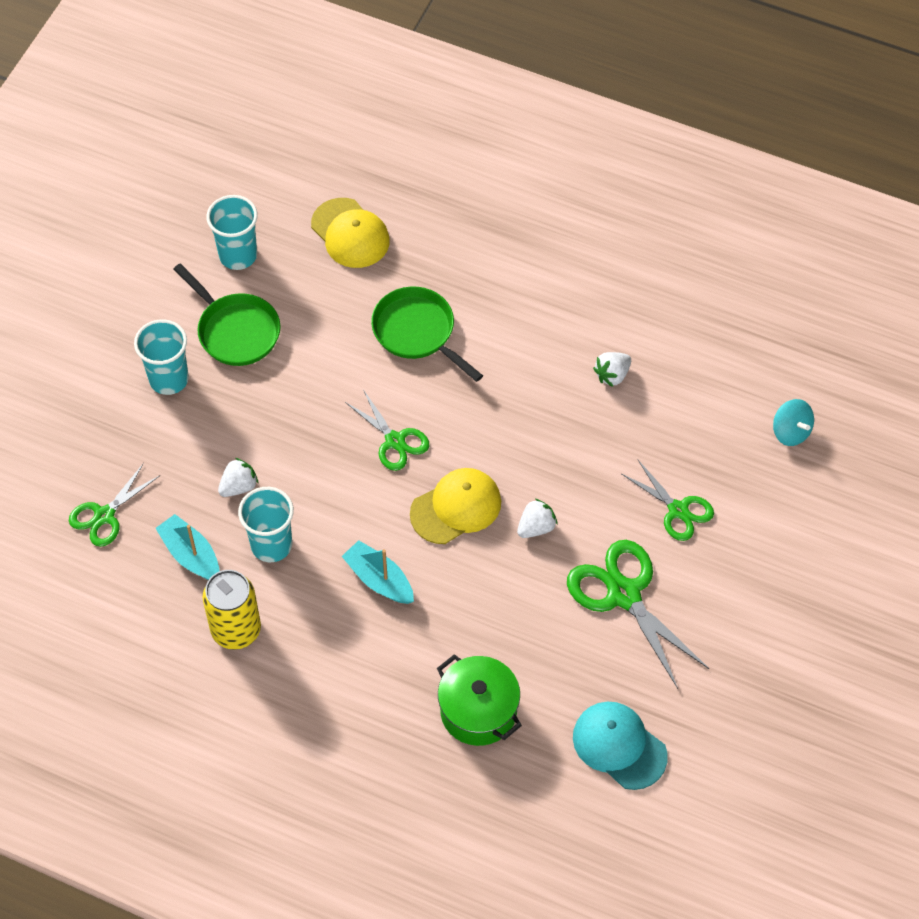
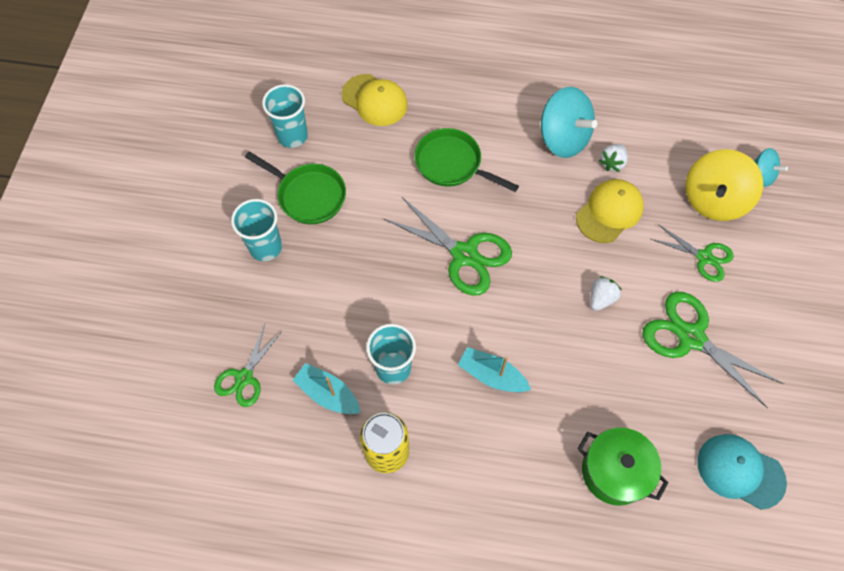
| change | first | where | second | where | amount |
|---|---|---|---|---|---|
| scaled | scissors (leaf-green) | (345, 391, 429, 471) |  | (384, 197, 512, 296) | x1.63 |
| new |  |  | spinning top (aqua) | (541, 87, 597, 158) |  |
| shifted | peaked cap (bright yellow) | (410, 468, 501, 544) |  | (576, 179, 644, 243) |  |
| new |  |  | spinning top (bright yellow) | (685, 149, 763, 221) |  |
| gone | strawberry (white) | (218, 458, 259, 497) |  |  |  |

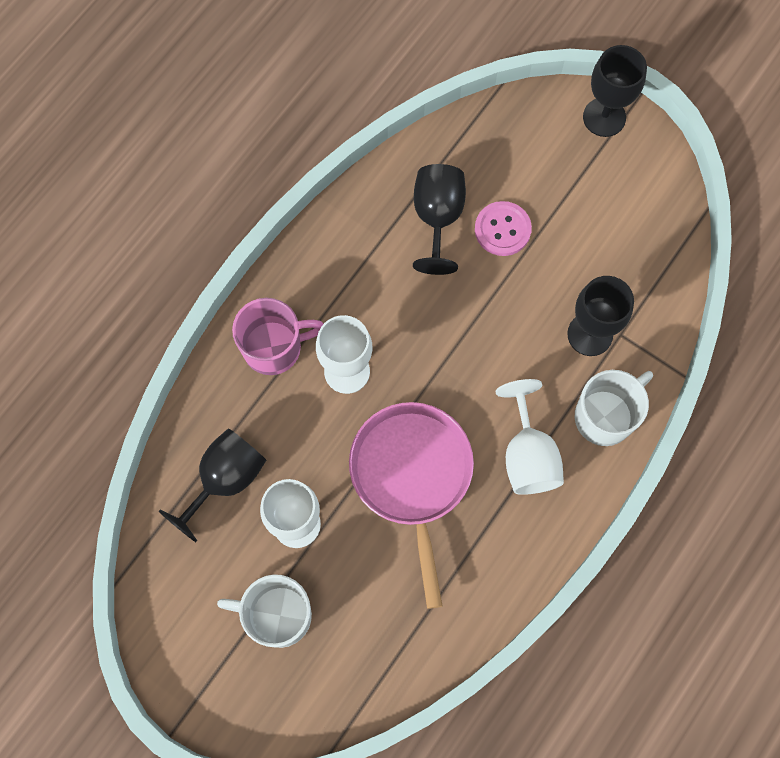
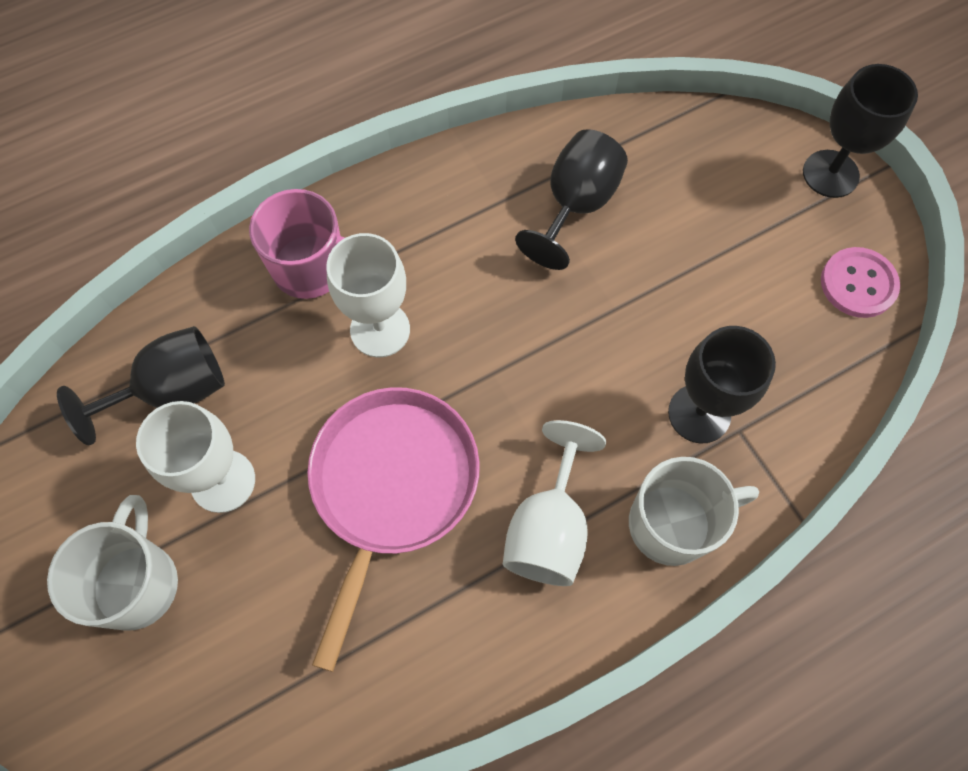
| change | first | where | second | where | amount |
|---|---|---|---|---|---|
| rotated | tea mug (white) | (217, 575, 312, 648) |  | (47, 495, 178, 631) | 60 degrees clockwise |
| shifted | sewing button (pink) | (475, 201, 532, 256) |  | (821, 247, 900, 318) |  |

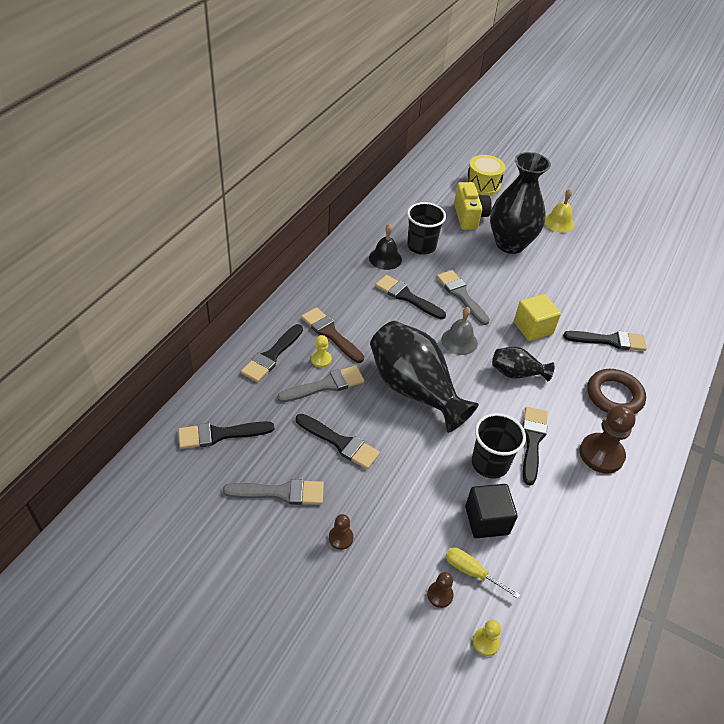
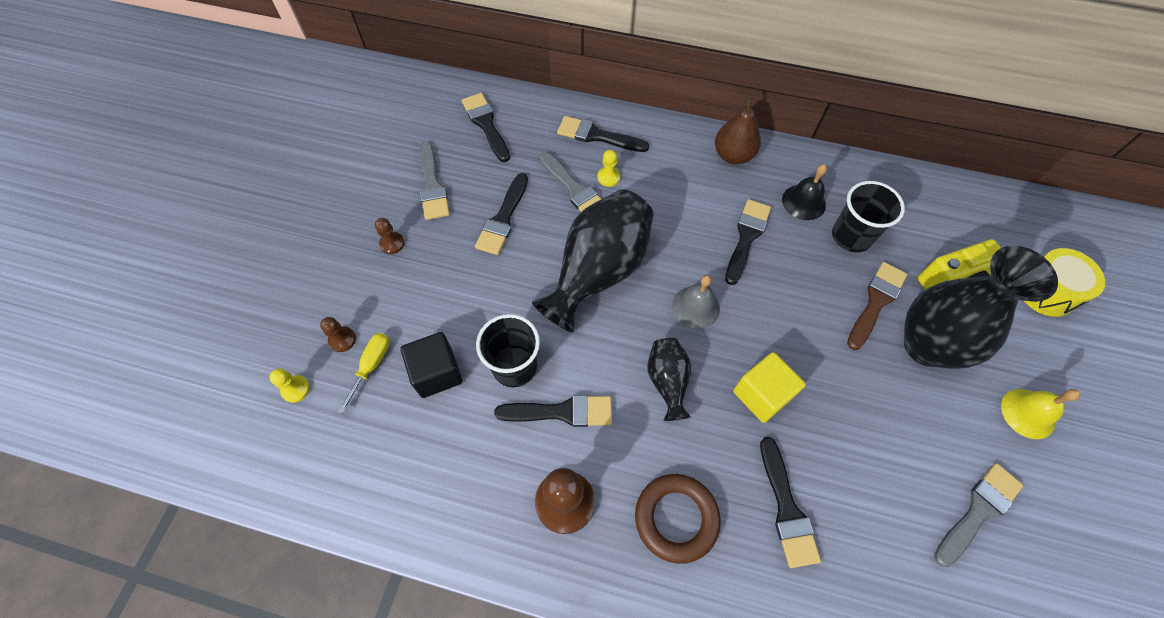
| change | first | where | second | where | amount |
|---|---|---|---|---|---|
| new |  |  | pear fruit (russet) | (715, 97, 761, 164) |  |
| shifted | paintbrush (russet) | (301, 307, 364, 363) |  | (847, 262, 907, 350) |  |
| shifted | paintbrush (grey) | (437, 270, 490, 325) |  | (934, 463, 1023, 567) |  |

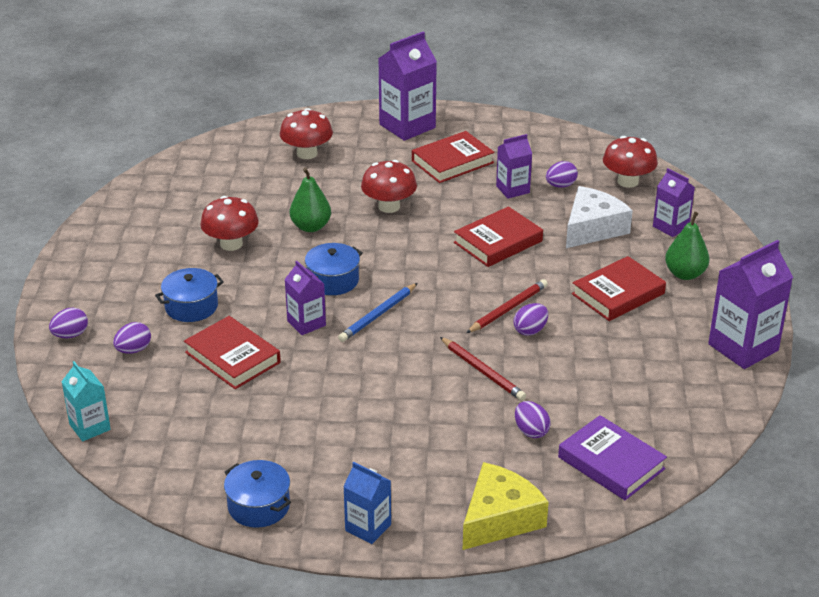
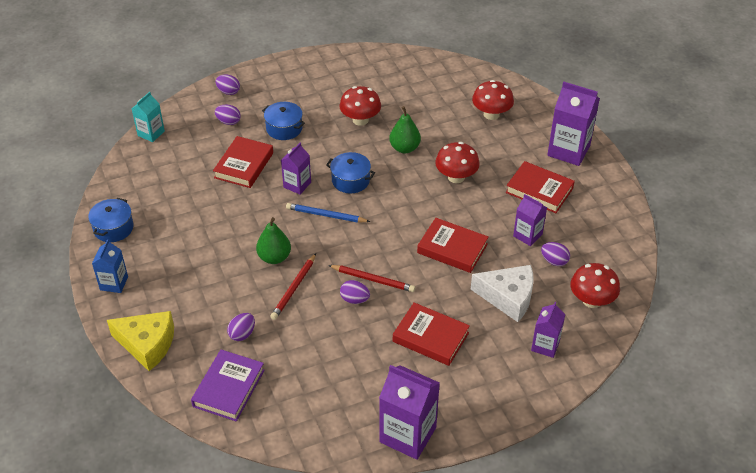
| change | first | where | second | where | amount |
|---|---|---|---|---|---|
| shifted | pear fruit (leaf-green) | (665, 211, 710, 280) |  | (256, 217, 291, 264) |  |

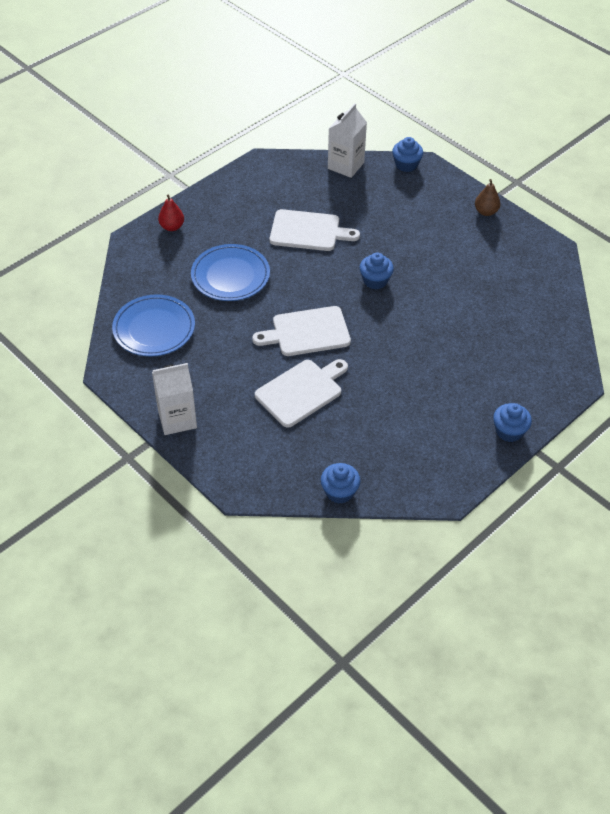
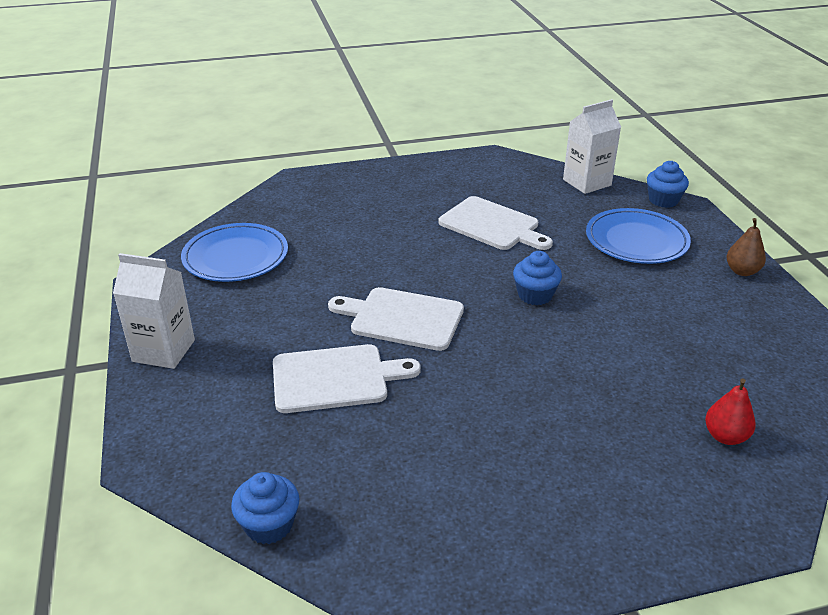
| change | first | where | second | where | amount |
|---|---|---|---|---|---|
| shifted | plate (cobalt) | (191, 244, 270, 301) |  | (586, 208, 691, 264) |  |
| shifted | pear fruit (red) | (158, 195, 184, 231) |  | (705, 379, 756, 445) |  |
| gone | fairy cake (cobalt) | (493, 403, 532, 442) |  |  |  |

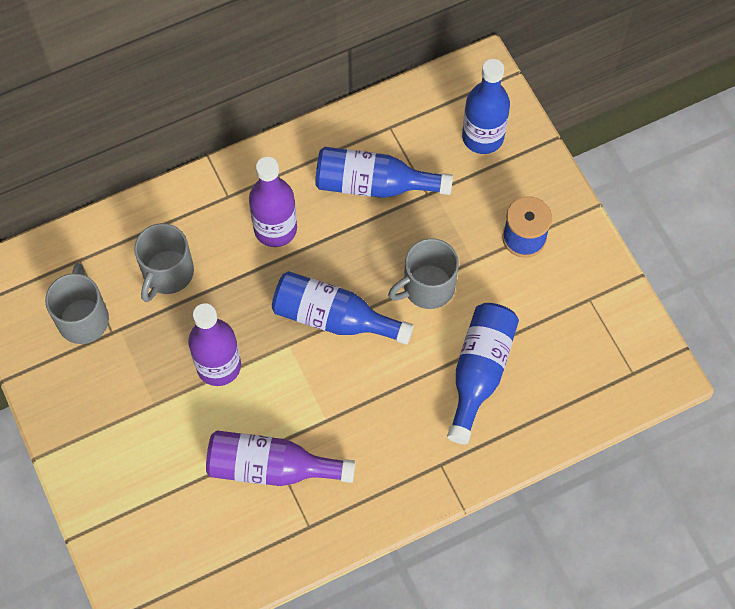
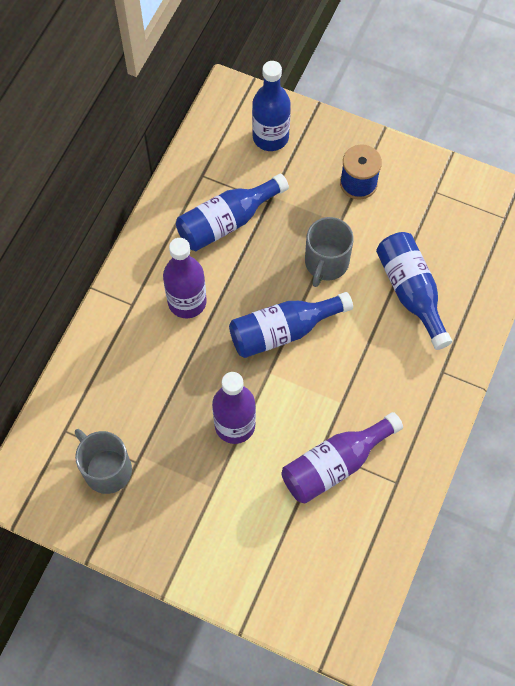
| change | first | where | second | where | amount |
|---|---|---|---|---|---|
| gone | tea mug (grey) | (134, 223, 194, 302) |  |  |  |

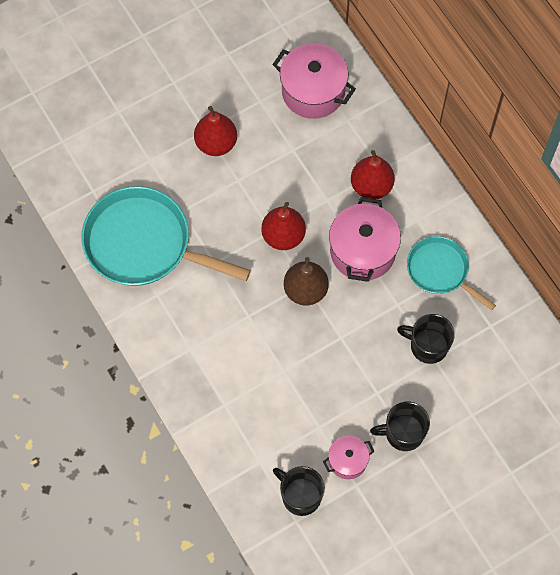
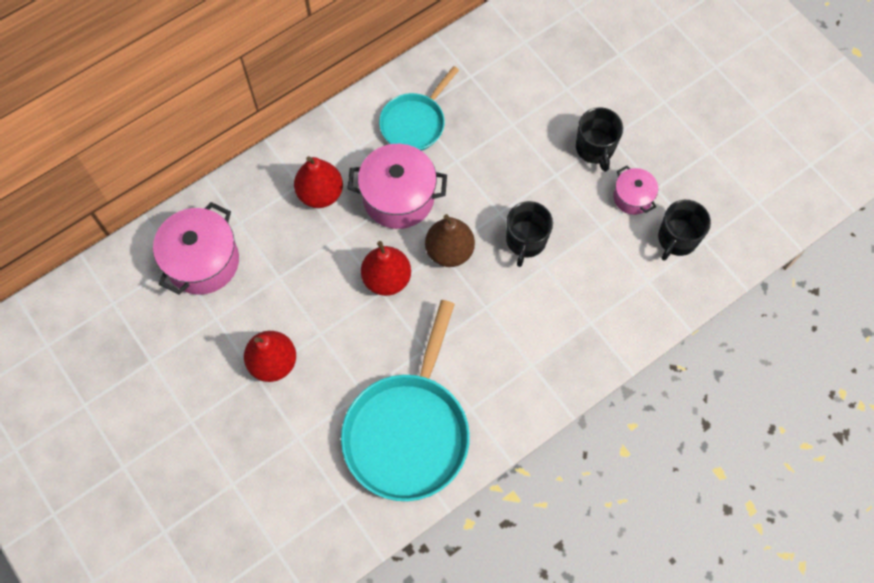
| change | first | where | second | where | amount |
|---|---|---|---|---|---|
| shifted | tea mug (ebony) | (397, 314, 455, 364) |  | (506, 201, 553, 267) |  |

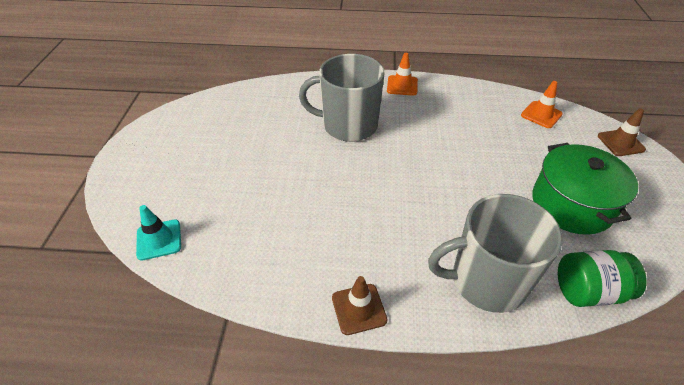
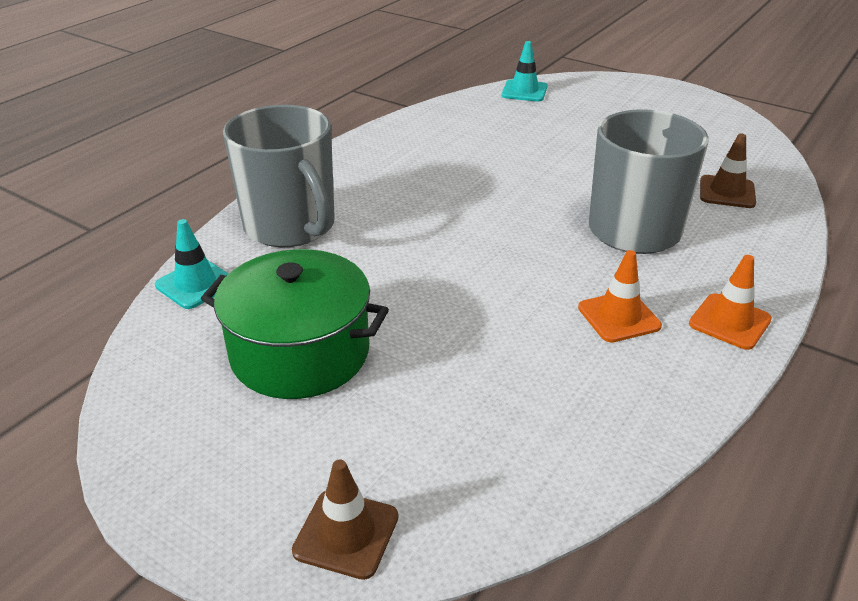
| change | first | where | second | where | amount |
|---|---|---|---|---|---|
| swapped | jam jar (leaf-green) | (558, 250, 647, 307) | safety cone (aqua) | (155, 219, 229, 309) |  |
| rotated | tea mug (grey) | (428, 194, 563, 313) |  | (223, 105, 335, 247) | 120 degrees clockwise |
| shifted | safety cone (orange) | (521, 81, 563, 128) |  | (578, 250, 662, 343) |  |
| shifted | safety cone (russet) | (332, 276, 387, 335) |  | (700, 134, 756, 208) |  |

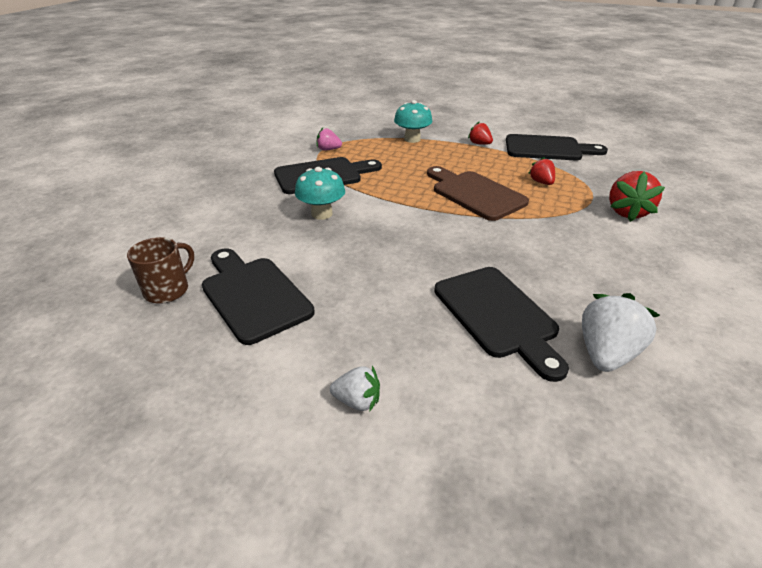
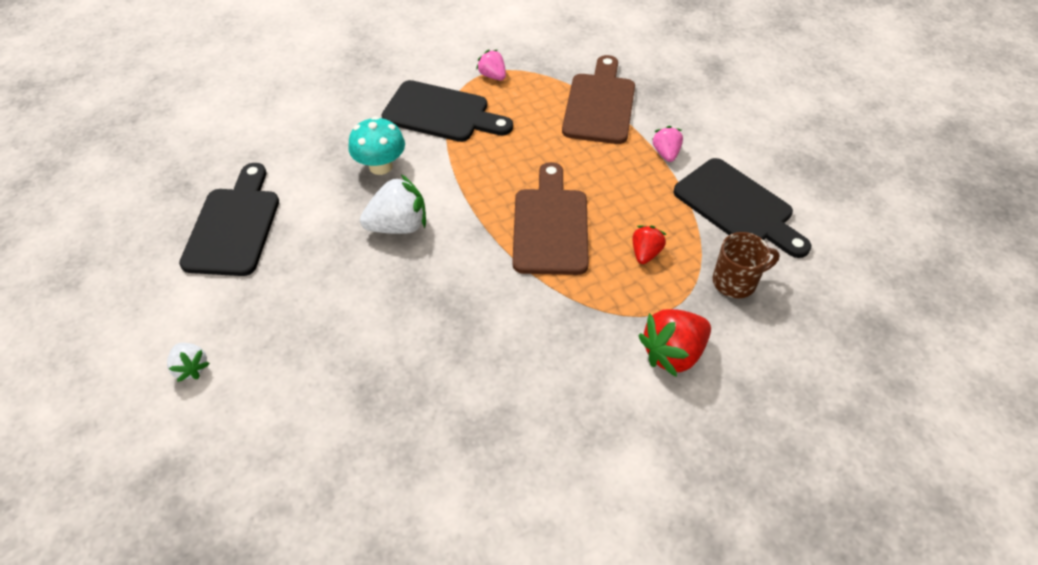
| change | first | where | second | where | amount |
|---|---|---|---|---|---|
| shifted | strawberry (white) | (582, 293, 660, 372) |  | (360, 175, 426, 234) |  |
| swapped | mushroom (aqua) | (394, 100, 432, 143) | chopping board (russet) | (562, 55, 635, 144) |  |
| repainted | strawberry (red) | (468, 122, 493, 145) | strawberry (pink) | (652, 126, 683, 162) |  |
| shifted | tea mug (russet) | (127, 237, 194, 304) |  | (713, 232, 780, 298) |  |
| gone | chopping board (ebony) | (434, 267, 569, 382) |  |  |  |

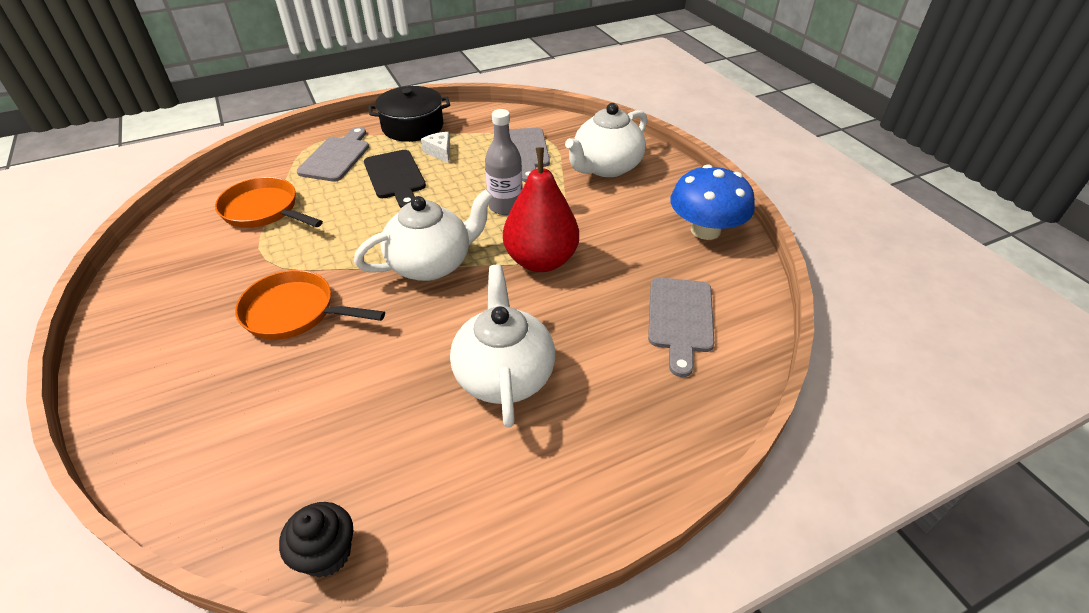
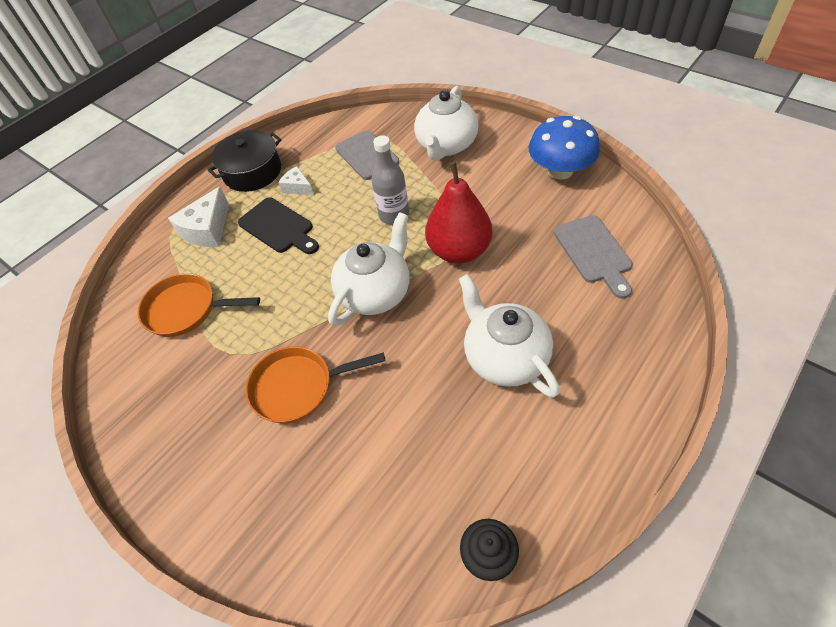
| change | first | where | second | where | amount |
|---|---|---|---|---|---|
| swapped | chopping board (grey) | (297, 127, 369, 182) | cheese wedge (white) | (168, 187, 229, 247) |  |

